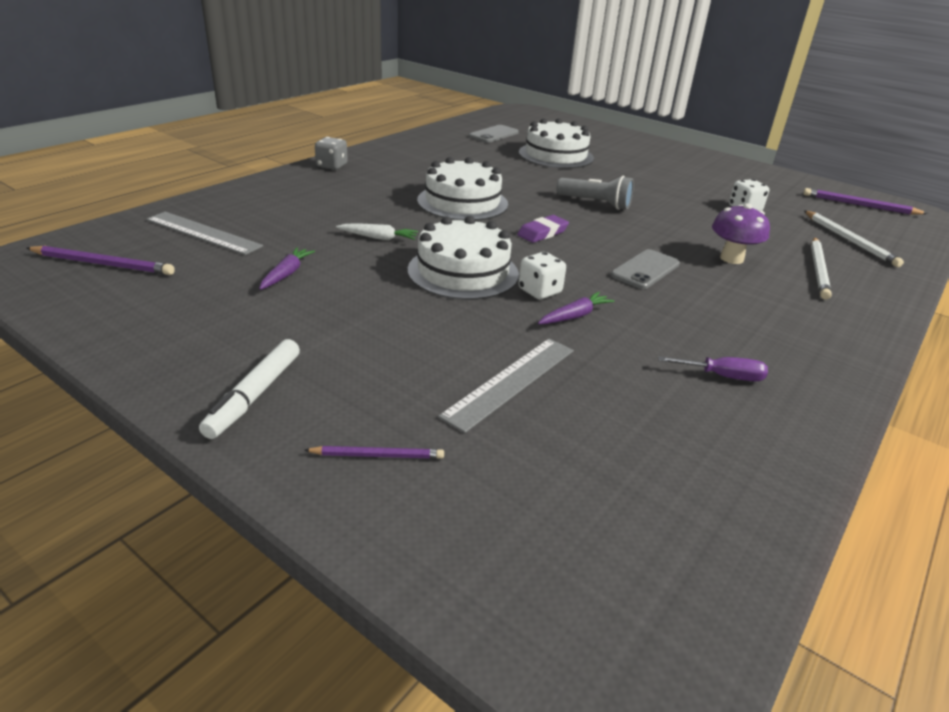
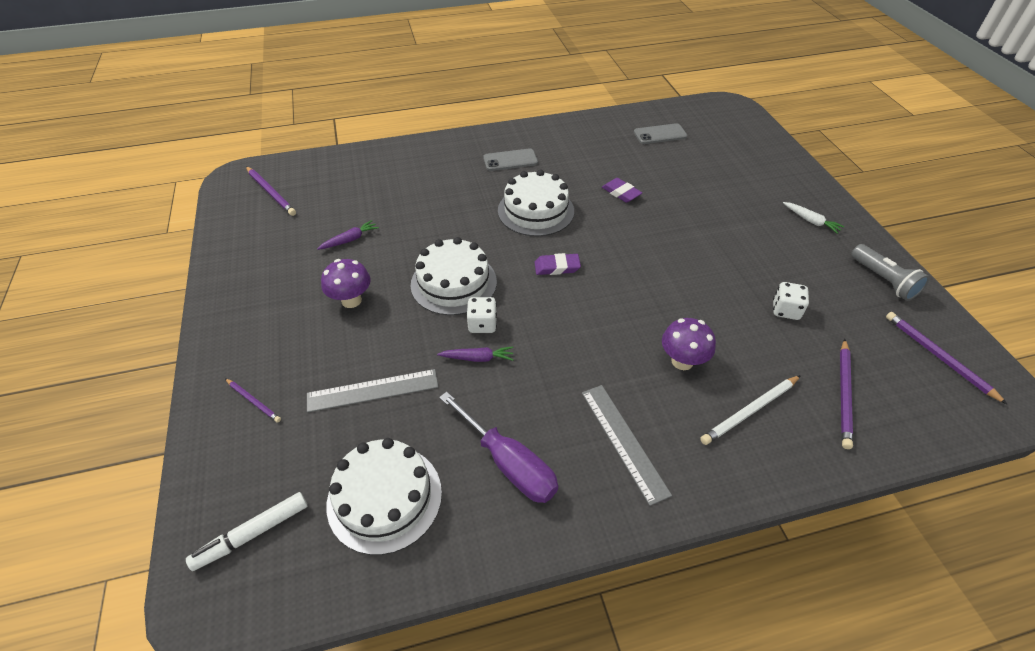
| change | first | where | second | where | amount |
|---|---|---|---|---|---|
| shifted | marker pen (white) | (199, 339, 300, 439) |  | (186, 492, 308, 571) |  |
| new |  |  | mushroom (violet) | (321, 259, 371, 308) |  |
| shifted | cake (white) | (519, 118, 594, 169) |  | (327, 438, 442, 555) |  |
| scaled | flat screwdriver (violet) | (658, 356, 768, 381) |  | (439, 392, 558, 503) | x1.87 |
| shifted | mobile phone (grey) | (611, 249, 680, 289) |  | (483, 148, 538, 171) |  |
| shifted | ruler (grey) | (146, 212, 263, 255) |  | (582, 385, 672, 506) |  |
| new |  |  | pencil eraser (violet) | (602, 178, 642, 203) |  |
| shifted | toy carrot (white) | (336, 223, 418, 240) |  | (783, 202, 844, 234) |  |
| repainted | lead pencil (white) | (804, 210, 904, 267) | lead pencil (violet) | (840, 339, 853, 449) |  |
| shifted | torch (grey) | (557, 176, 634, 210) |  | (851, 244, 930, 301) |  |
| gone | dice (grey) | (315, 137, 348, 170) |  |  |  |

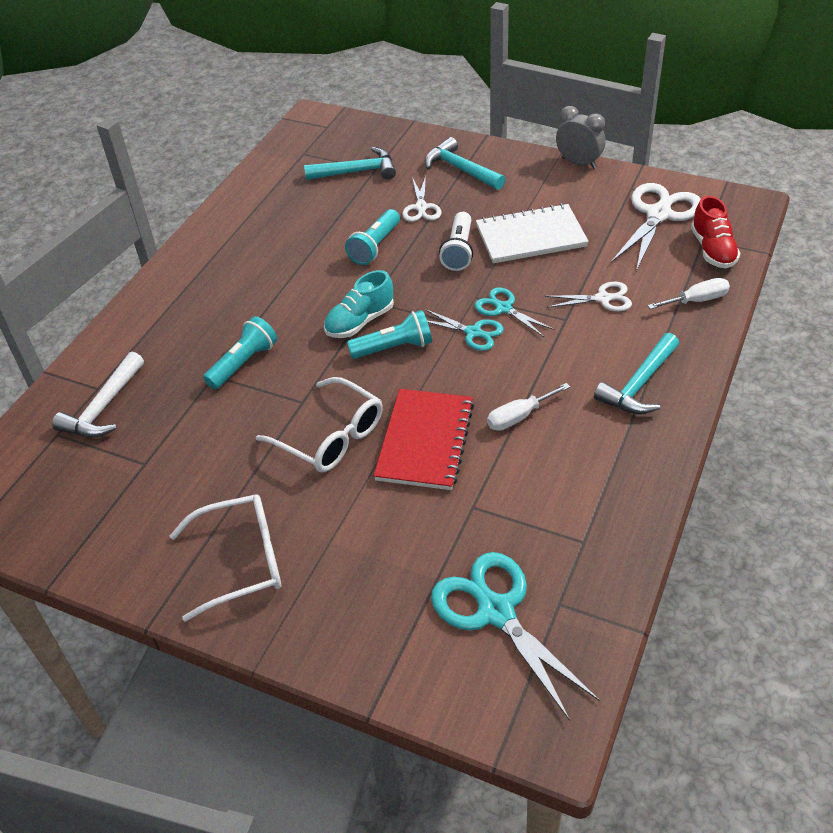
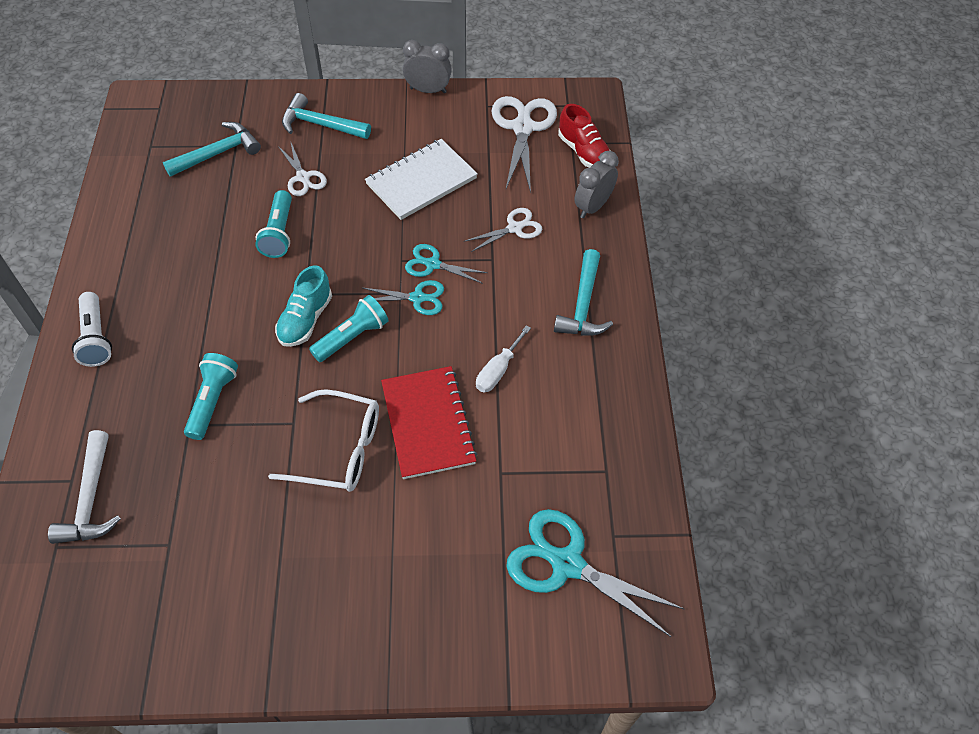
| change | first | where | second | where | amount |
|---|---|---|---|---|---|
| shifted | torch (white) | (439, 212, 473, 271) |  | (72, 292, 112, 367) |  |
| swapped | flat screwdriver (white) | (647, 278, 730, 309) | clock (grey) | (574, 151, 619, 218) |  |
| gone | spectacles (white) | (170, 494, 281, 622) |  |  |  |

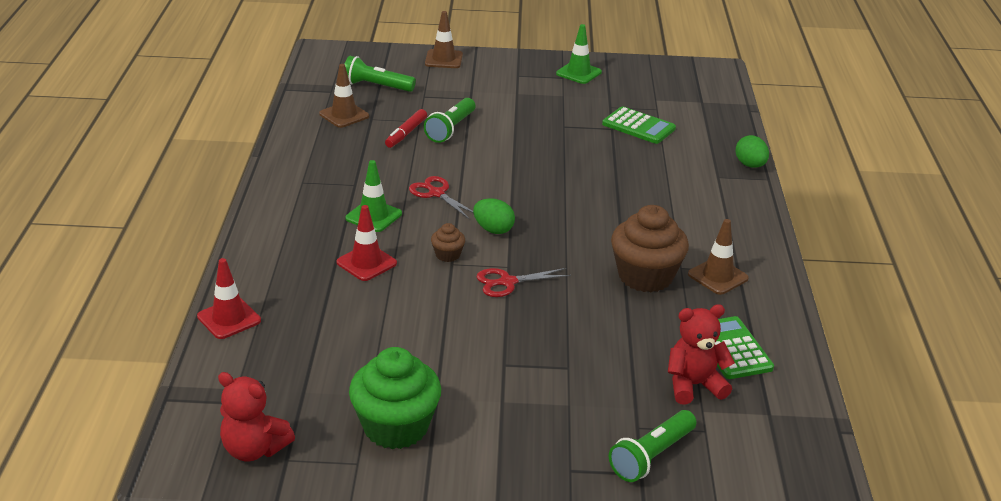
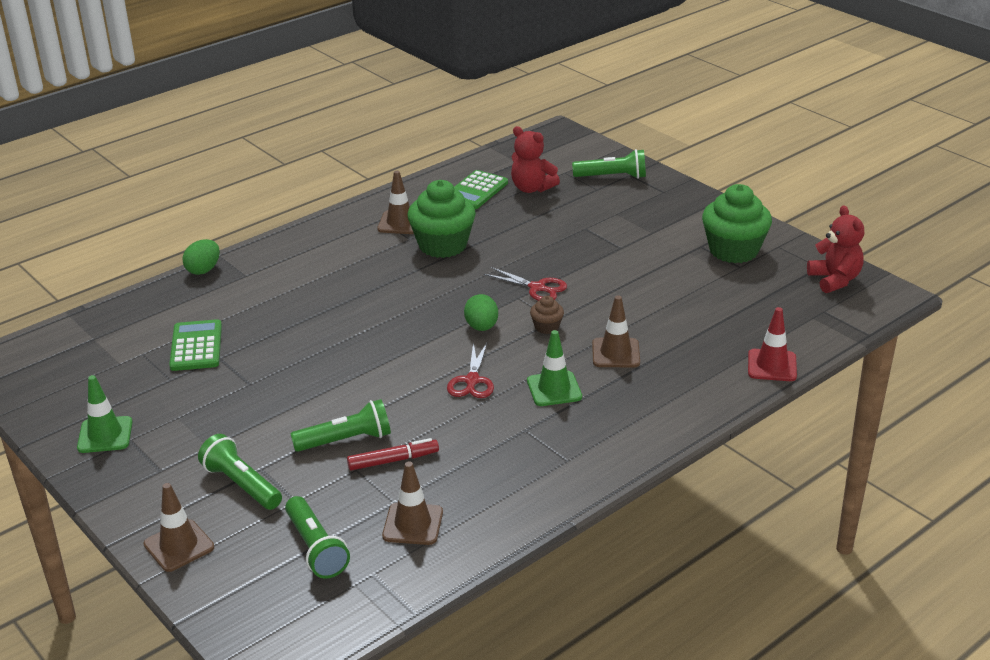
| change | first | where | second | where | amount |
|---|---|---|---|---|---|
| new |  |  | torch (leaf-green) | (198, 434, 282, 510) |  |
| repainted | fairy cake (russet) | (611, 205, 689, 292) | fairy cake (leaf-green) | (407, 180, 476, 258) |  |
| repainted | safety cone (red) | (336, 205, 397, 281) | safety cone (russet) | (592, 296, 640, 367) |  |

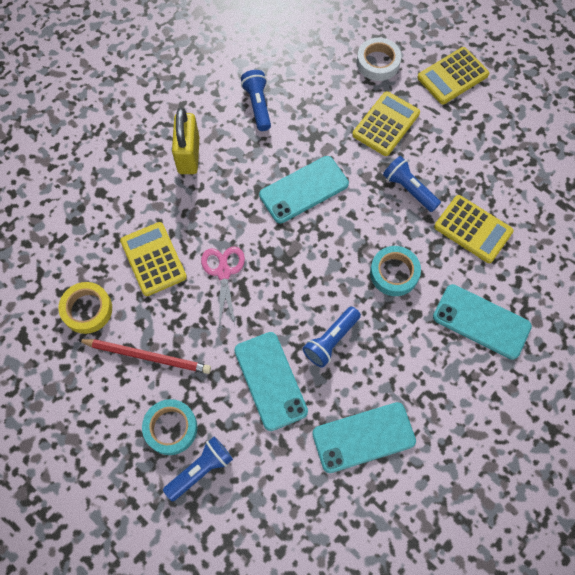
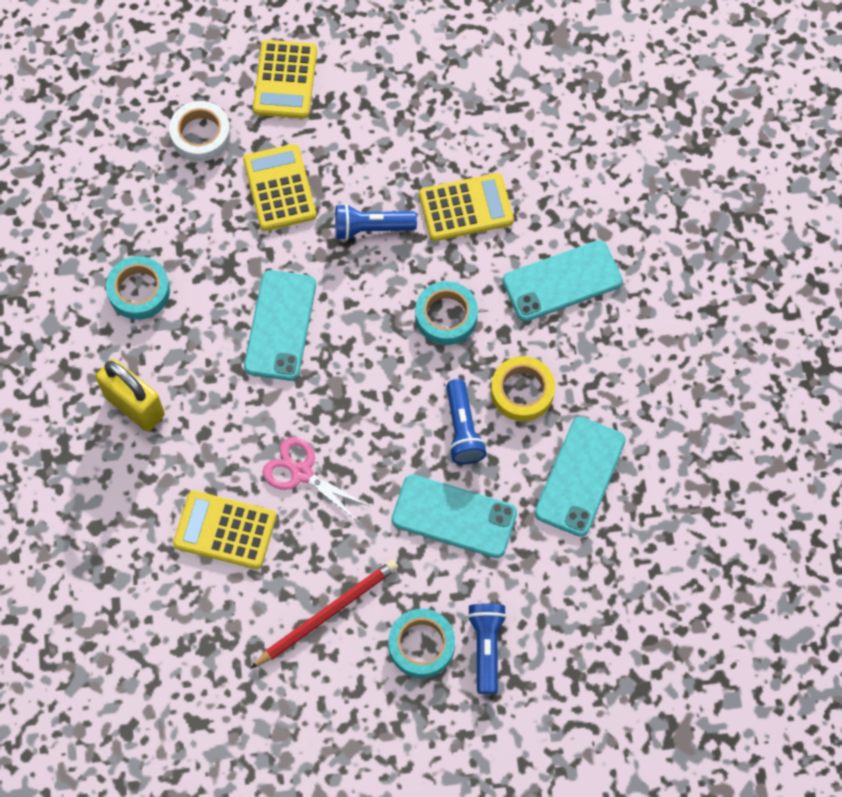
| change | first | where | second | where | amount |
|---|---|---|---|---|---|
| swapped | torch (cobalt) | (241, 70, 271, 131) | tape (aqua) | (106, 256, 170, 320) |  |
| shifted | tape (bright yellow) | (59, 282, 112, 334) |  | (491, 356, 555, 421) |  |

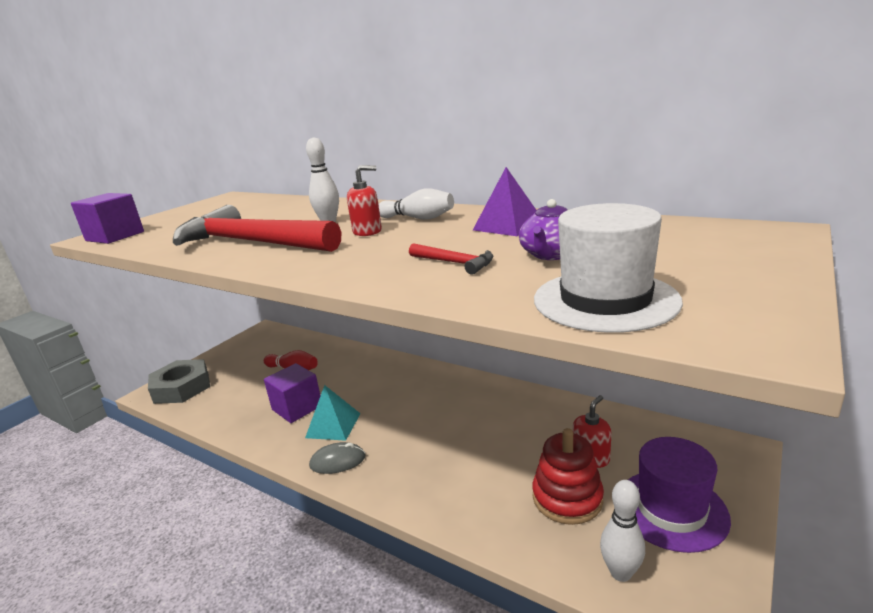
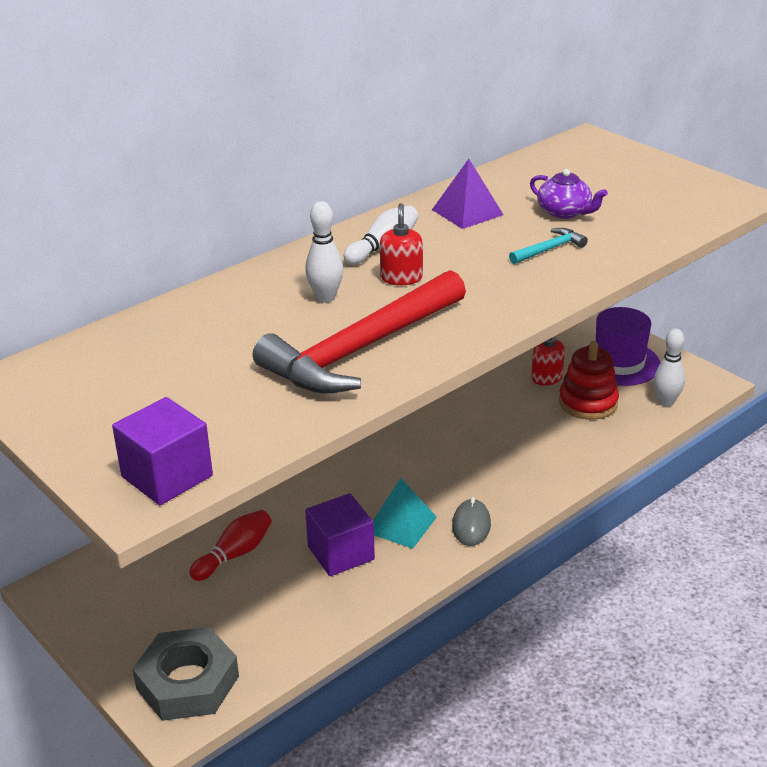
| change | first | where | second | where | amount |
|---|---|---|---|---|---|
| repainted | carpenter's hammer (red) | (409, 243, 493, 275) | carpenter's hammer (aqua) | (509, 228, 588, 264) |  |
| gone | tall hat (white) | (534, 203, 683, 333) |  |  |  |

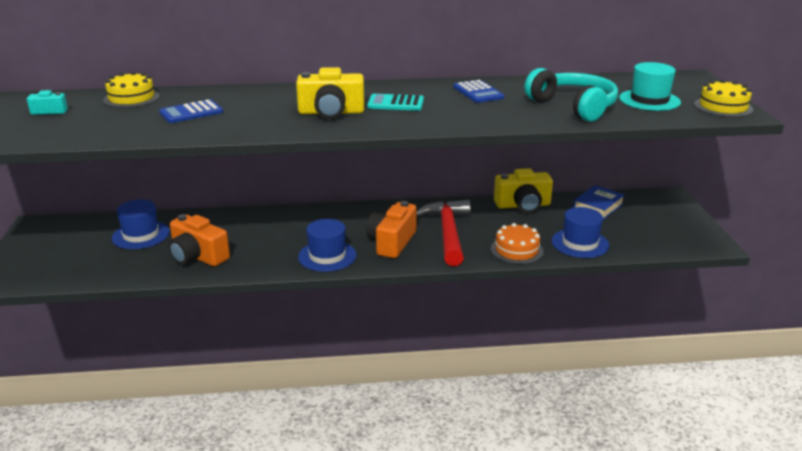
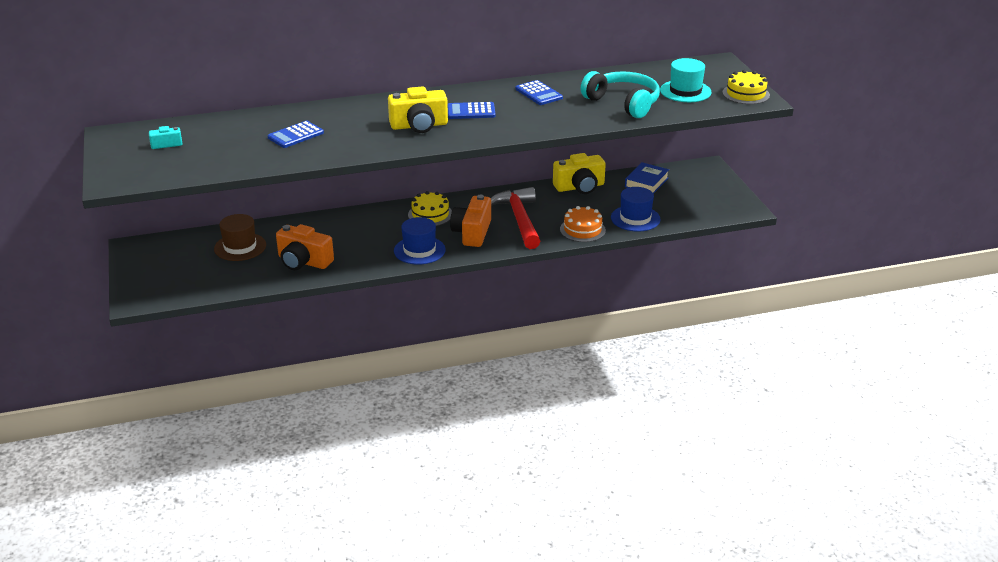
| change | first | where | second | where | amount |
|---|---|---|---|---|---|
| repainted | tall hat (cobalt) | (112, 200, 170, 249) | tall hat (russet) | (214, 214, 266, 261) |  |
| shifted | cake (bright yellow) | (103, 71, 160, 108) |  | (408, 191, 452, 226) |  |
| repainted | calculator (aqua) | (367, 94, 424, 111) | calculator (cobalt) | (448, 102, 496, 119) |  |

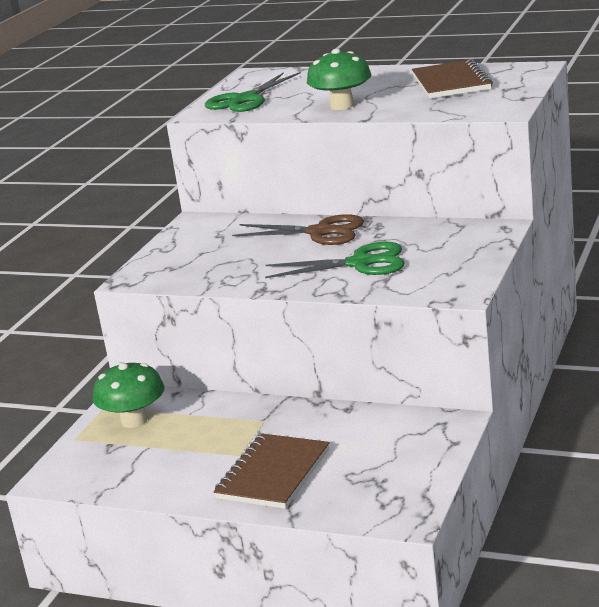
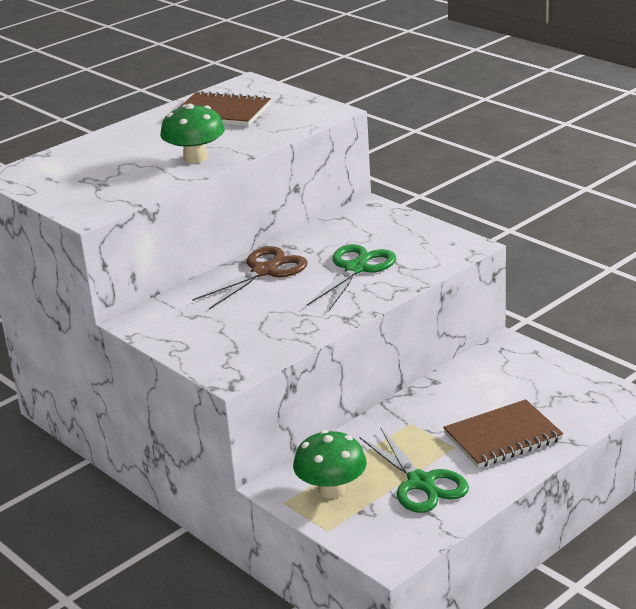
| change | first | where | second | where | amount |
|---|---|---|---|---|---|
| shifted | scissors (leaf-green) | (205, 72, 301, 112) |  | (360, 428, 469, 513) |  |
| rotated | exercise book (russet) | (213, 433, 330, 509) |  | (443, 399, 563, 468) | 75 degrees counterclockwise |

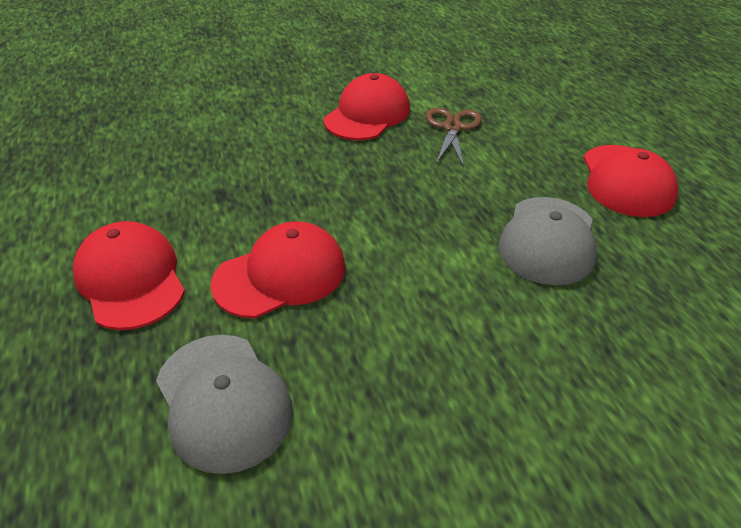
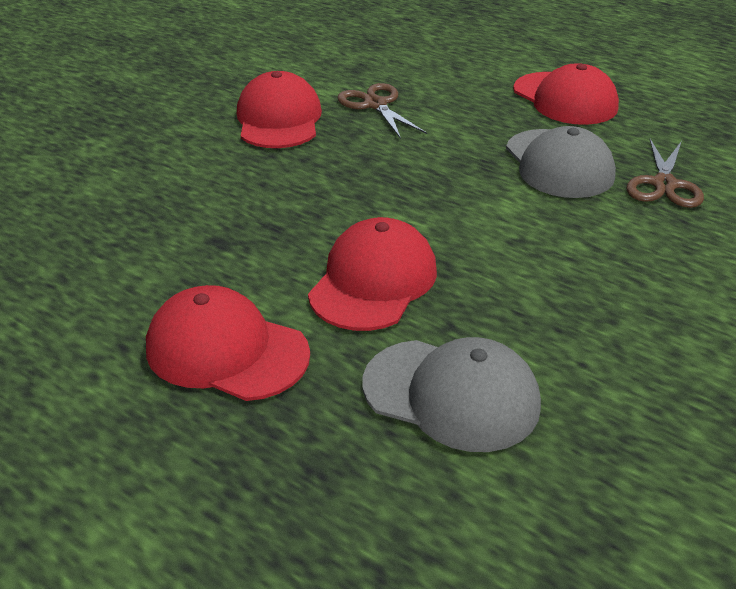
| change | first | where | second | where | amount |
|---|---|---|---|---|---|
| new |  |  | scissors (russet) | (627, 139, 704, 208) |  |

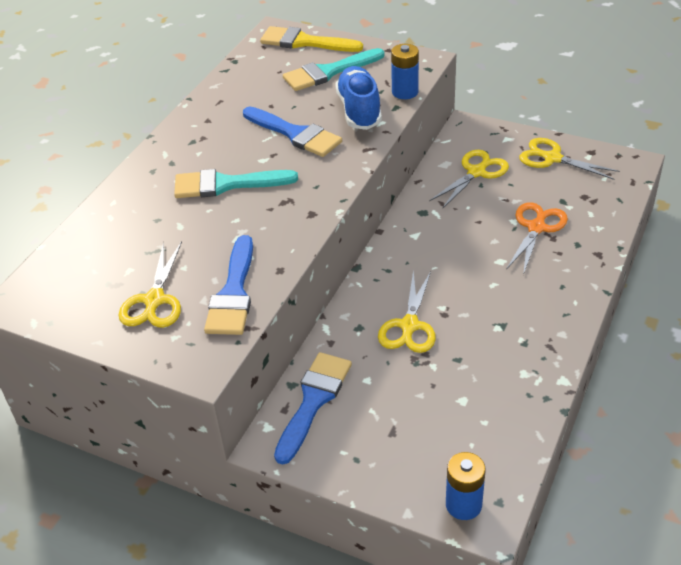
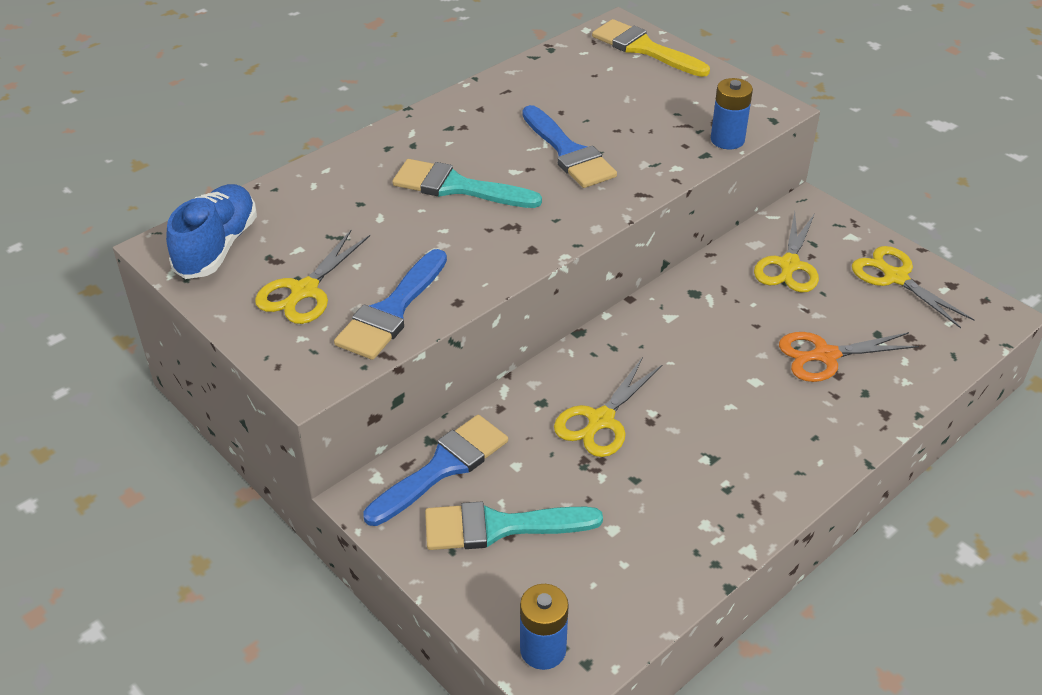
| change | first | where | second | where | amount |
|---|---|---|---|---|---|
| shifted | sneaker (cobalt) | (335, 66, 382, 130) |  | (166, 184, 257, 279) |  |
| shifted | paintbrush (aqua) | (283, 48, 384, 91) |  | (425, 501, 603, 550) |  |
| rotated | scissors (bright yellow) | (429, 150, 509, 209) |  | (754, 212, 819, 292) | 135 degrees clockwise |
| rotated | scissors (orange) | (506, 202, 568, 275) |  | (779, 332, 919, 382) | 150 degrees counterclockwise |

